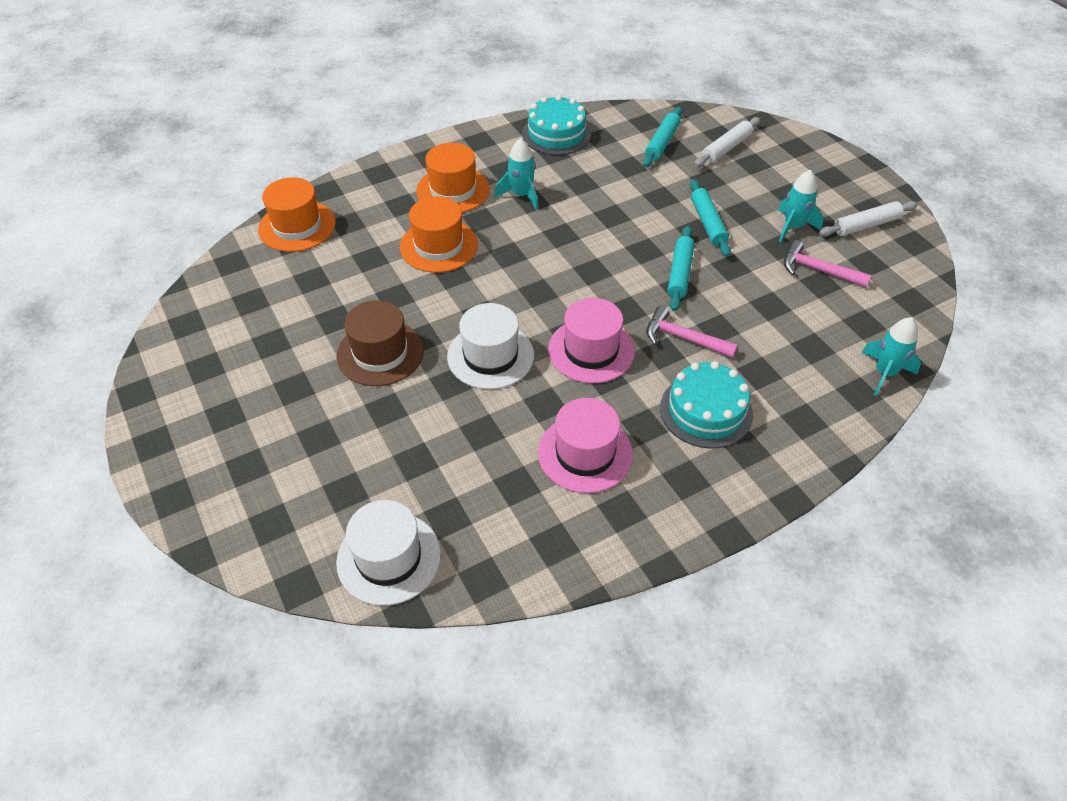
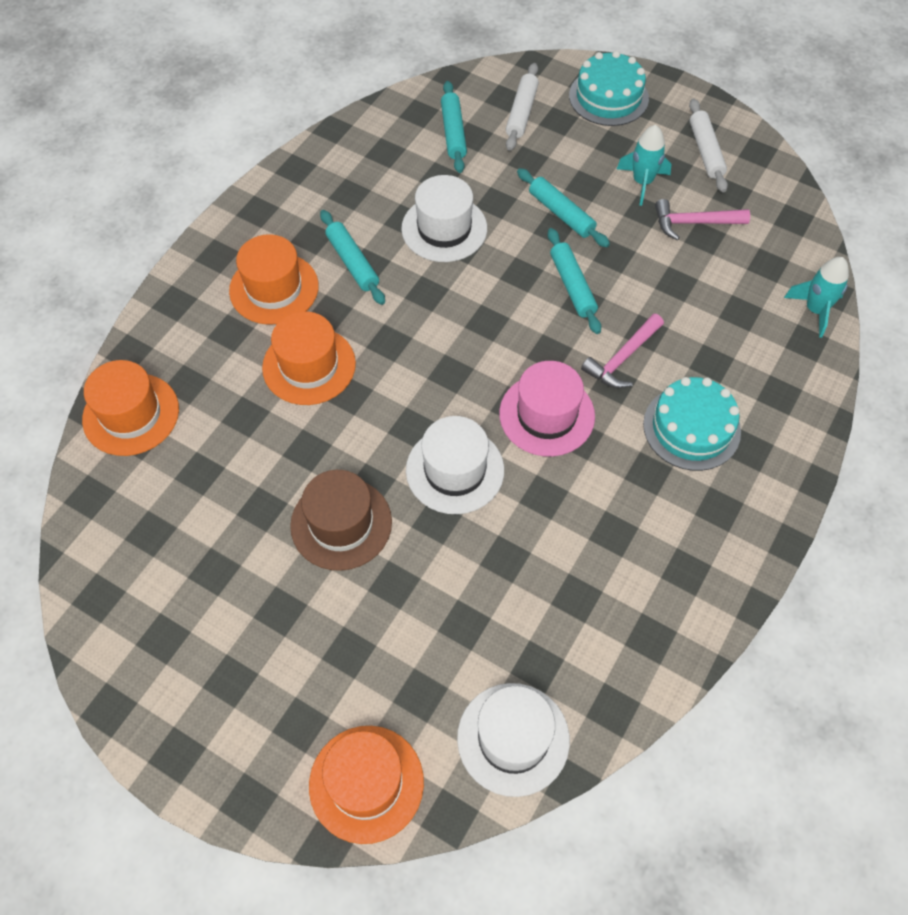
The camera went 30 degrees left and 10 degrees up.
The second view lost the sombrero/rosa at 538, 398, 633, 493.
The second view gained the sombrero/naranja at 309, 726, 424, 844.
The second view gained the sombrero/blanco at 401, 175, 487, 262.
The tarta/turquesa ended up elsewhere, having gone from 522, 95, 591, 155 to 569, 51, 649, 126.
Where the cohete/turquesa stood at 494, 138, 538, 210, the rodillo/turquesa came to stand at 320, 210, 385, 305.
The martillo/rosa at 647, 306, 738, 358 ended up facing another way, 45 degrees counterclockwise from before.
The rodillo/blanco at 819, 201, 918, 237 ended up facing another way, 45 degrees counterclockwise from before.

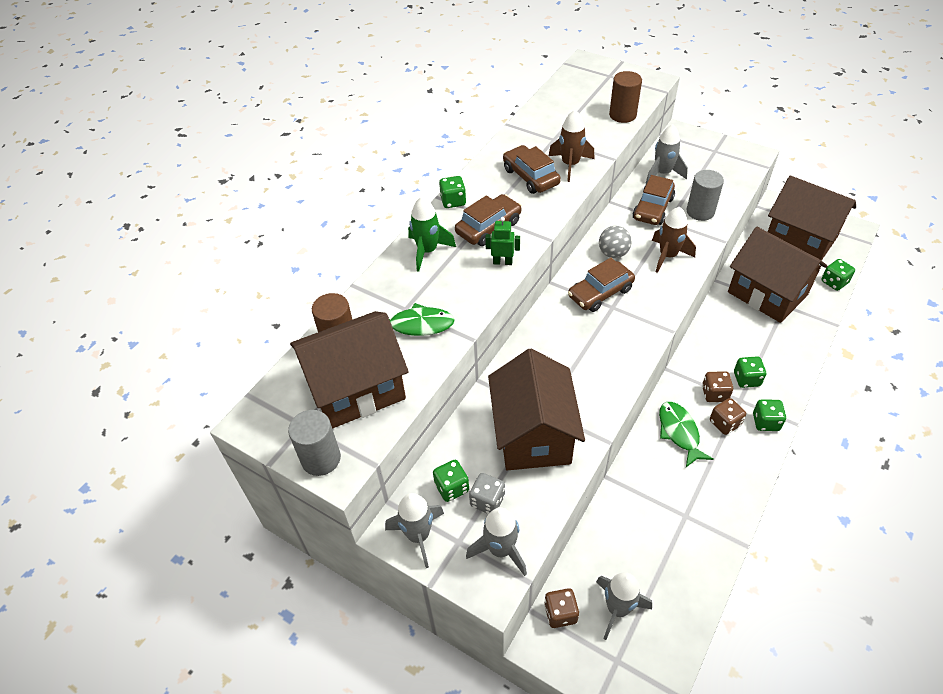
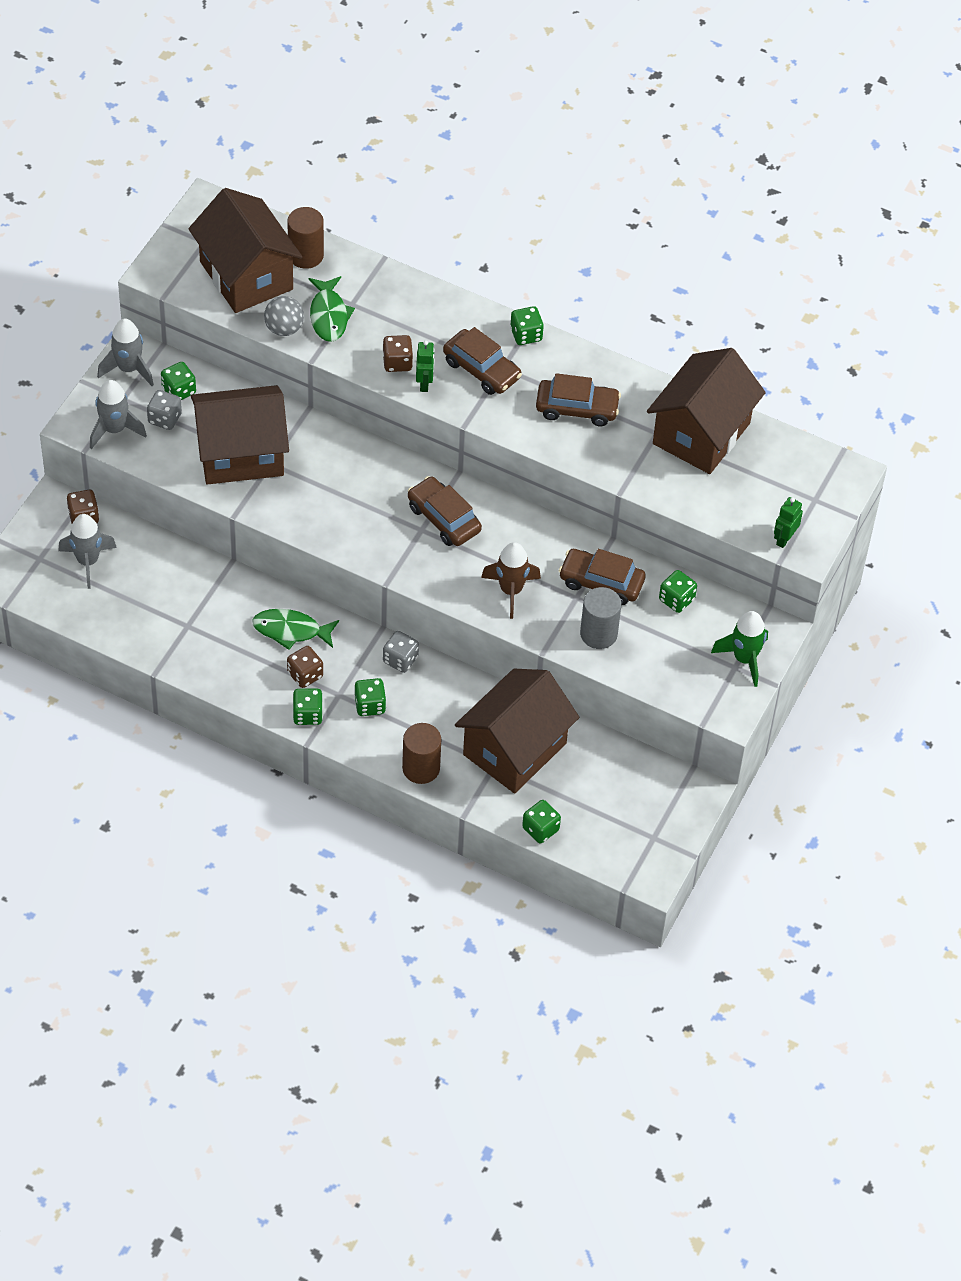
The camera went 80 degrees right and 5 degrees up.
The second view lost the cilindro/gris at 288, 410, 341, 476.
The second view lost the cohete/marrón at 549, 110, 595, 182.
The second view gained the dado/gris at 383, 631, 419, 673.
The second view gained the robot/verde at 774, 497, 803, 548.
The cohete/verde ended up elsewhere, having gone from 408, 197, 456, 272 to 711, 611, 768, 687.
The pelota/gris ended up elsewhere, having gone from 599, 226, 631, 258 to 264, 296, 304, 336.
The cilindro/marrón ended up elsewhere, having gone from 609, 71, 642, 123 to 402, 723, 441, 784.
The dado/marrón ended up elsewhere, having gone from 702, 371, 733, 402 to 383, 335, 413, 372.
The casa/marrón ended up elsewhere, having gone from 768, 176, 856, 261 to 647, 348, 766, 474.
Where the cohete/gris stood at 645, 124, 688, 184, the dado/verde came to stand at 659, 570, 697, 613.
The coche/marrón at 503, 145, 561, 194 ended up facing another way, 45 degrees clockwise from before.
The pez/verde at 659, 402, 713, 467 ended up facing another way, 150 degrees counterclockwise from before.

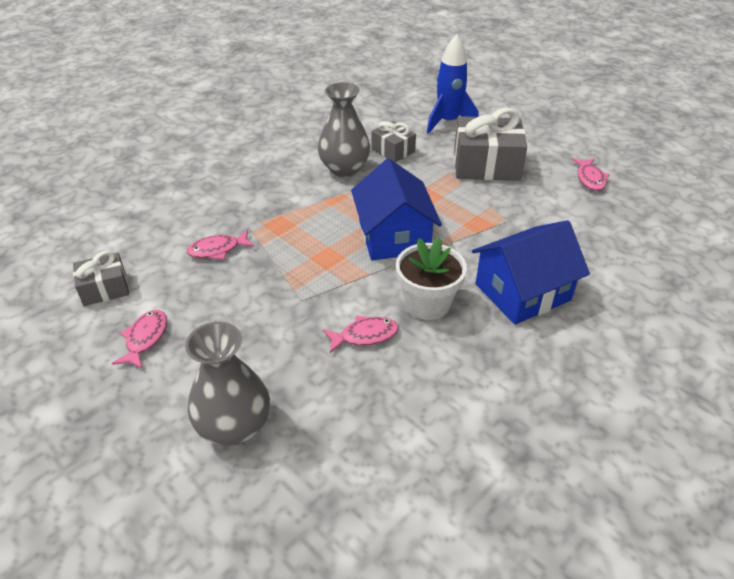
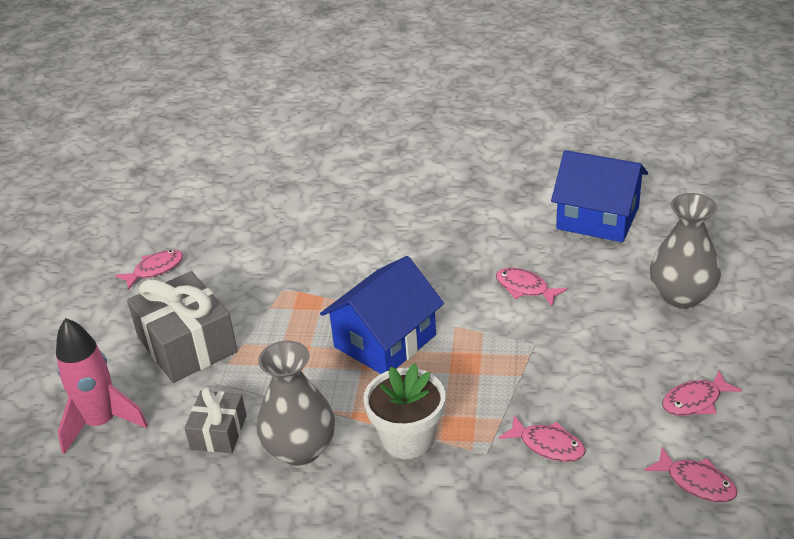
The camera went 125 degrees left and 5 degrees down.
The maceta/blanco ended up elsewhere, having gone from 396, 237, 467, 320 to 364, 364, 445, 459.
The casa/azul ended up elsewhere, having gone from 472, 220, 590, 325 to 551, 150, 648, 242.
Where the regalo/gris stood at 73, 251, 129, 306, the pez/rosa came to stand at 645, 447, 737, 503.
What was the cohete/azul at 427, 34, 478, 134 turned into the cohete/rosa at 56, 318, 148, 454.

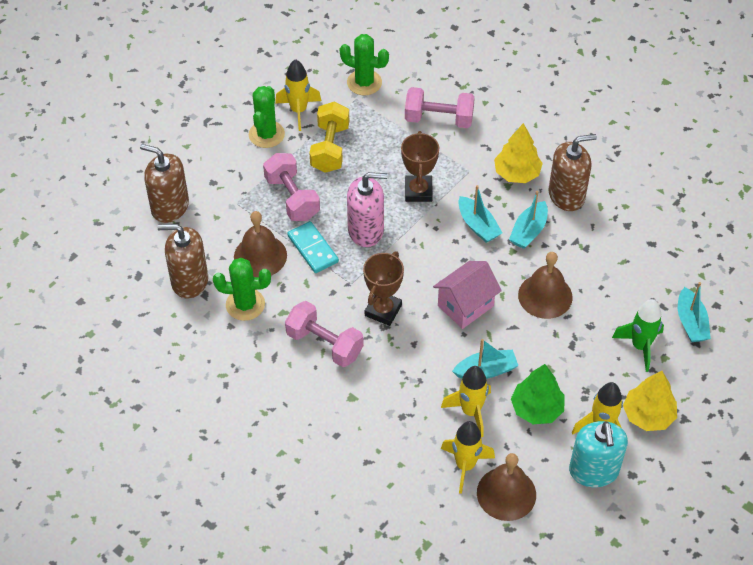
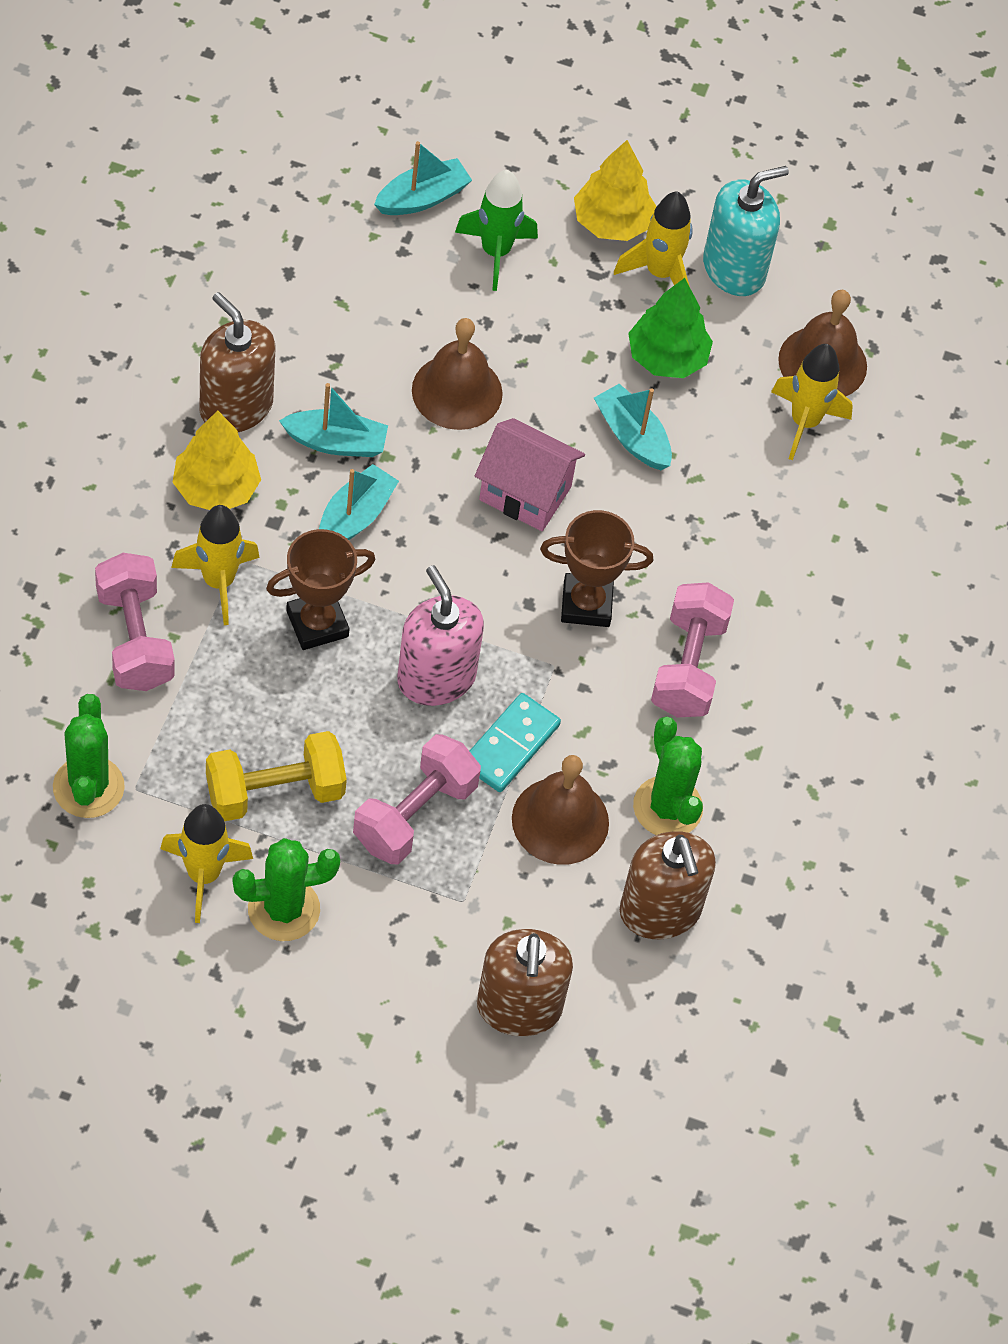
The camera went 120 degrees left and 5 degrees up.
The cohete/amarillo ended up elsewhere, having gone from 441, 366, 491, 437 to 171, 505, 260, 625.

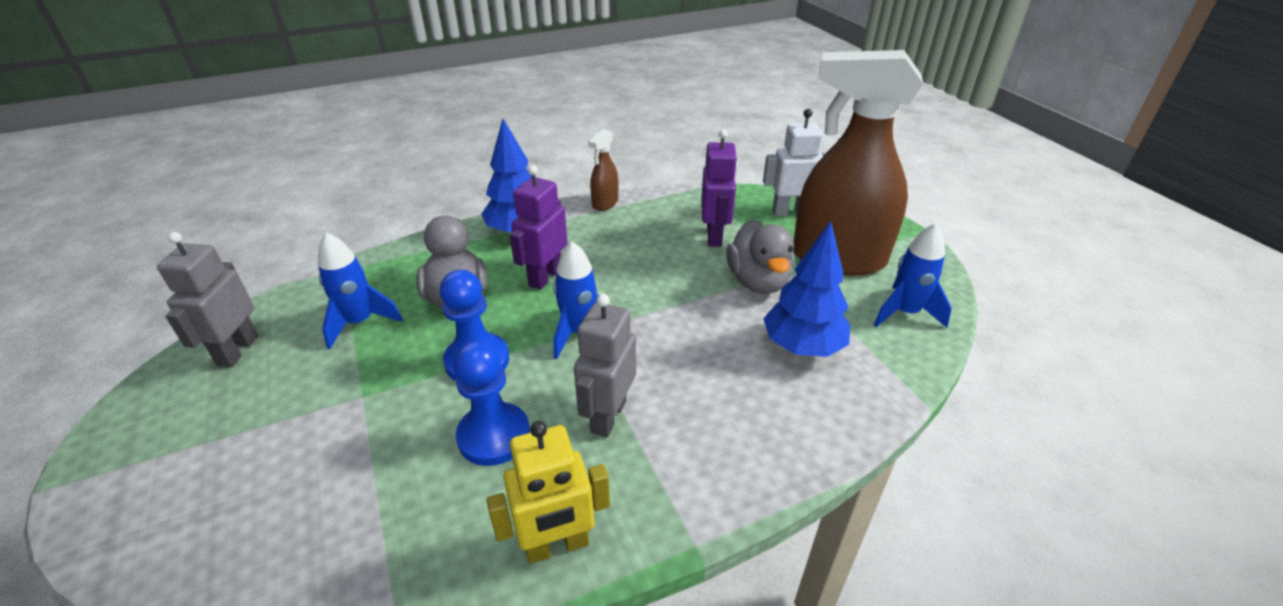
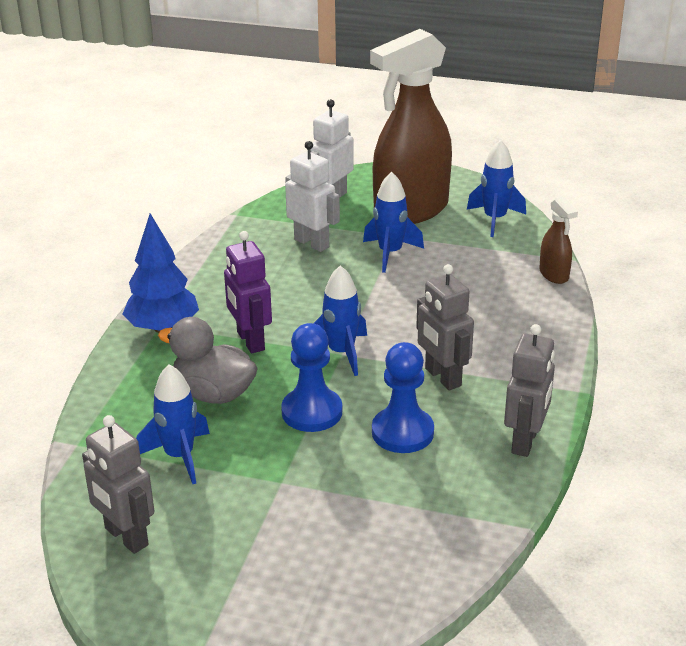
The camera went 50 degrees left and 5 degrees down.
The second view lost the árbol/azul at 763, 221, 850, 357.
The pulverizador/marrón ended up elsewhere, having gone from 588, 129, 618, 211 to 539, 196, 578, 284.
Where the pato/gris stood at 726, 220, 795, 294, the cohete/azul came to stand at 363, 171, 424, 273.
What was the robot/amarillo at 487, 421, 610, 564 turned into the robot/gris at 504, 324, 555, 457.
What was the robot/morado at 701, 129, 738, 247 turned into the robot/blanco at 285, 141, 340, 252.

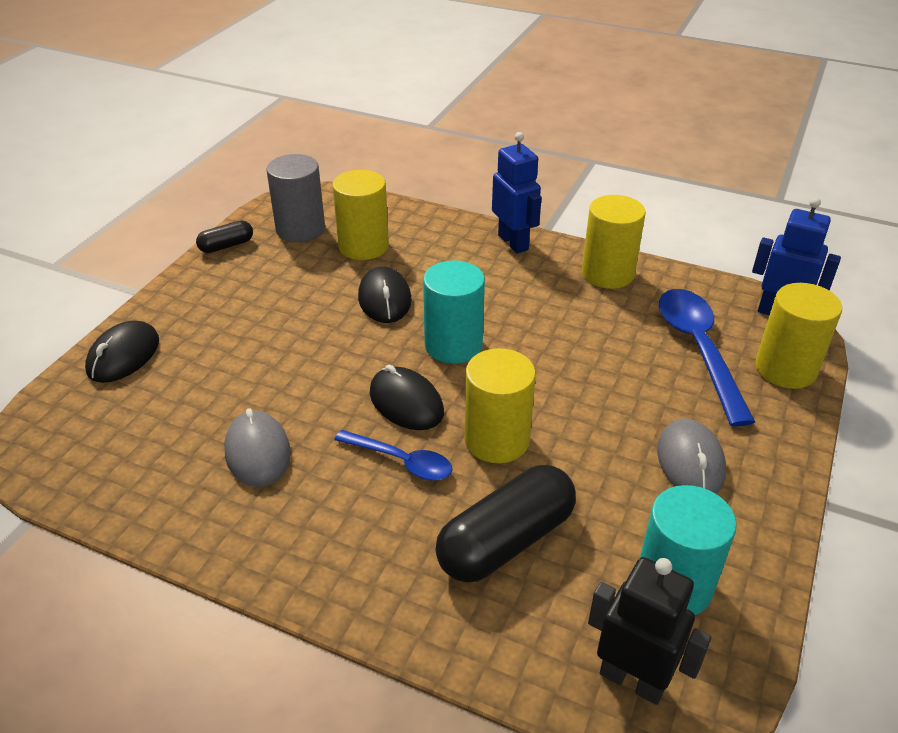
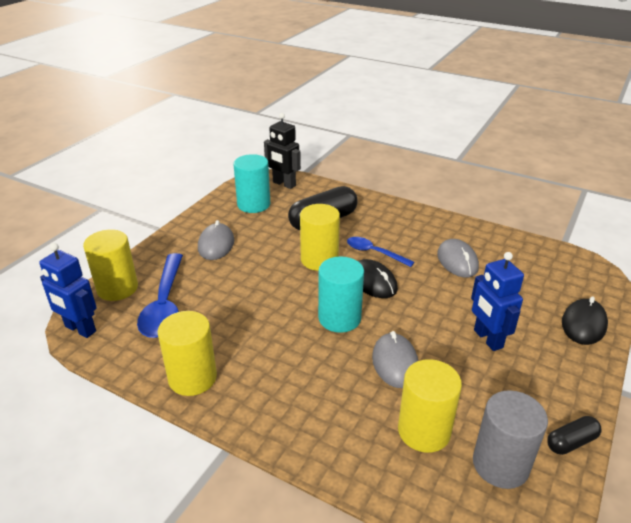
The camera went 175 degrees left and 5 degrees down.
The robot/azul ended up elsewhere, having gone from 492, 132, 542, 253 to 471, 252, 524, 351.
What was the ratón/negro at 358, 266, 412, 323 turned into the ratón/gris at 372, 331, 418, 388.

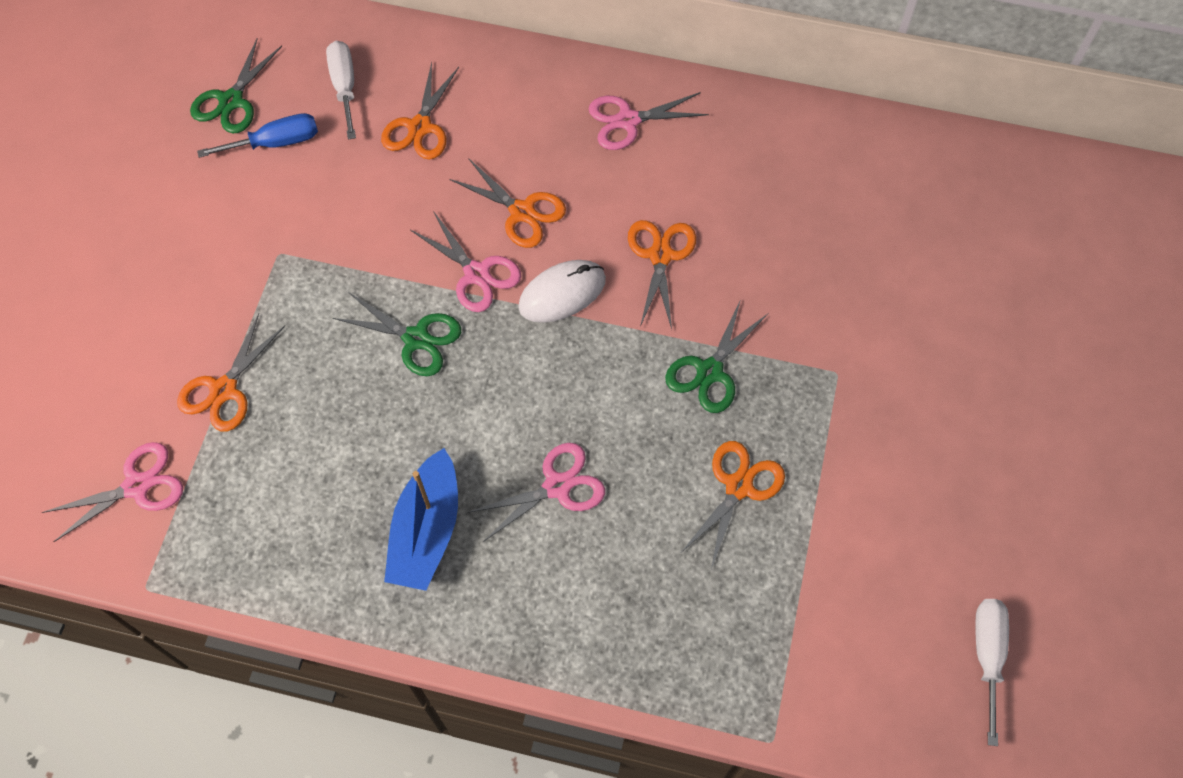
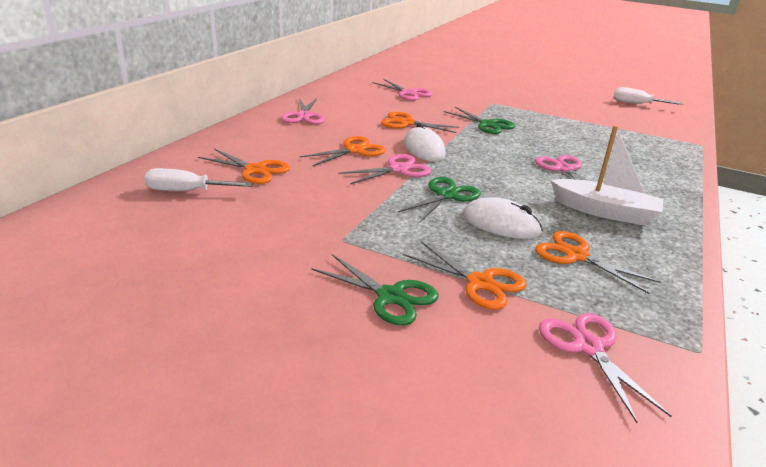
The camera went 80 degrees left and 35 degrees down.
The second view lost the destornillador/azul at 197, 113, 318, 158.
The second view gained the tijeras/rosa at 372, 79, 433, 101.
The second view gained the ratón/blanco at 463, 197, 543, 239.
The tijeras/verde ended up elsewhere, having gone from 190, 38, 282, 133 to 311, 254, 438, 325.
The tijeras/naranja ended up elsewhere, having gone from 682, 441, 785, 569 to 535, 231, 660, 294.
What was the barco/azul at 384, 448, 458, 591 turned into the barco/blanco at 551, 125, 663, 226.

